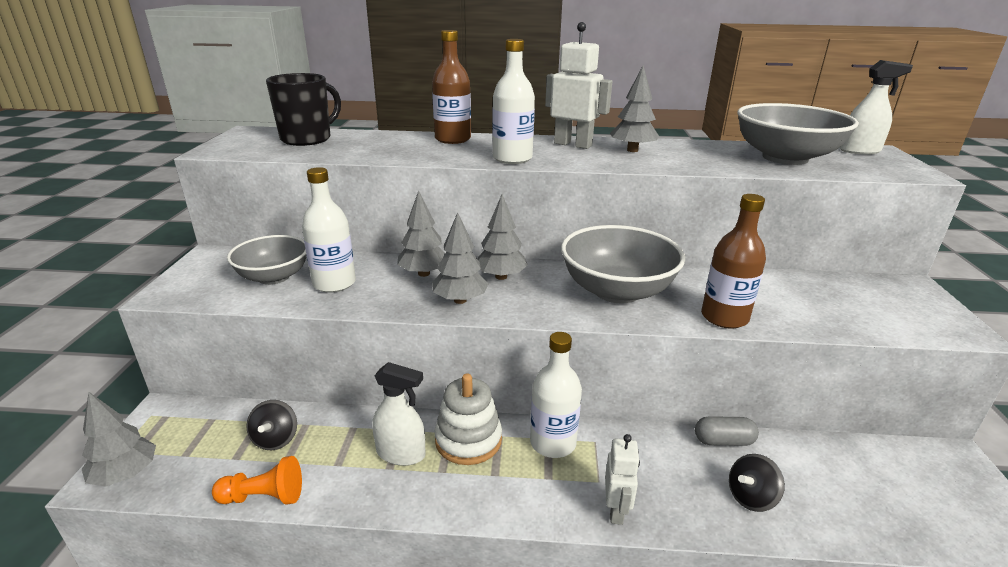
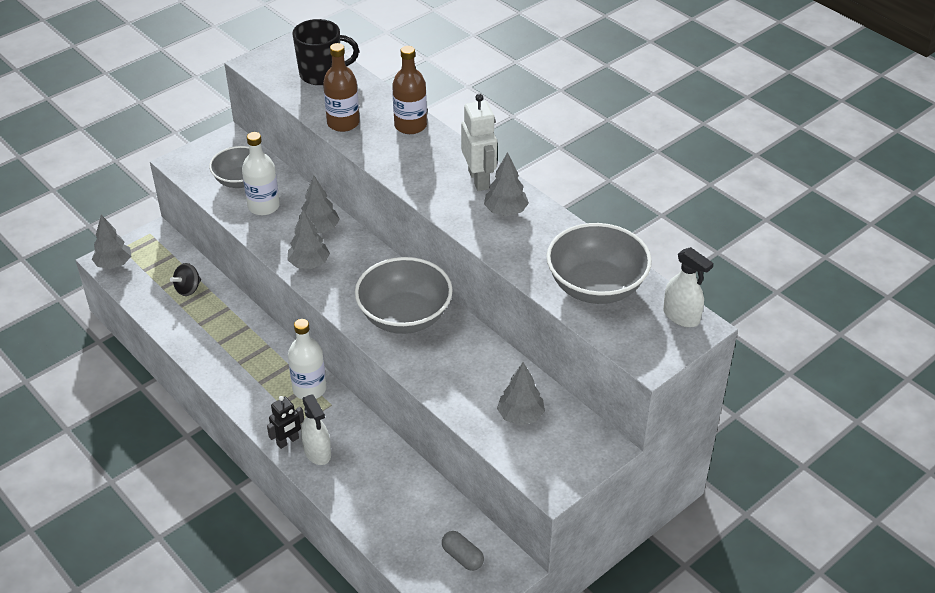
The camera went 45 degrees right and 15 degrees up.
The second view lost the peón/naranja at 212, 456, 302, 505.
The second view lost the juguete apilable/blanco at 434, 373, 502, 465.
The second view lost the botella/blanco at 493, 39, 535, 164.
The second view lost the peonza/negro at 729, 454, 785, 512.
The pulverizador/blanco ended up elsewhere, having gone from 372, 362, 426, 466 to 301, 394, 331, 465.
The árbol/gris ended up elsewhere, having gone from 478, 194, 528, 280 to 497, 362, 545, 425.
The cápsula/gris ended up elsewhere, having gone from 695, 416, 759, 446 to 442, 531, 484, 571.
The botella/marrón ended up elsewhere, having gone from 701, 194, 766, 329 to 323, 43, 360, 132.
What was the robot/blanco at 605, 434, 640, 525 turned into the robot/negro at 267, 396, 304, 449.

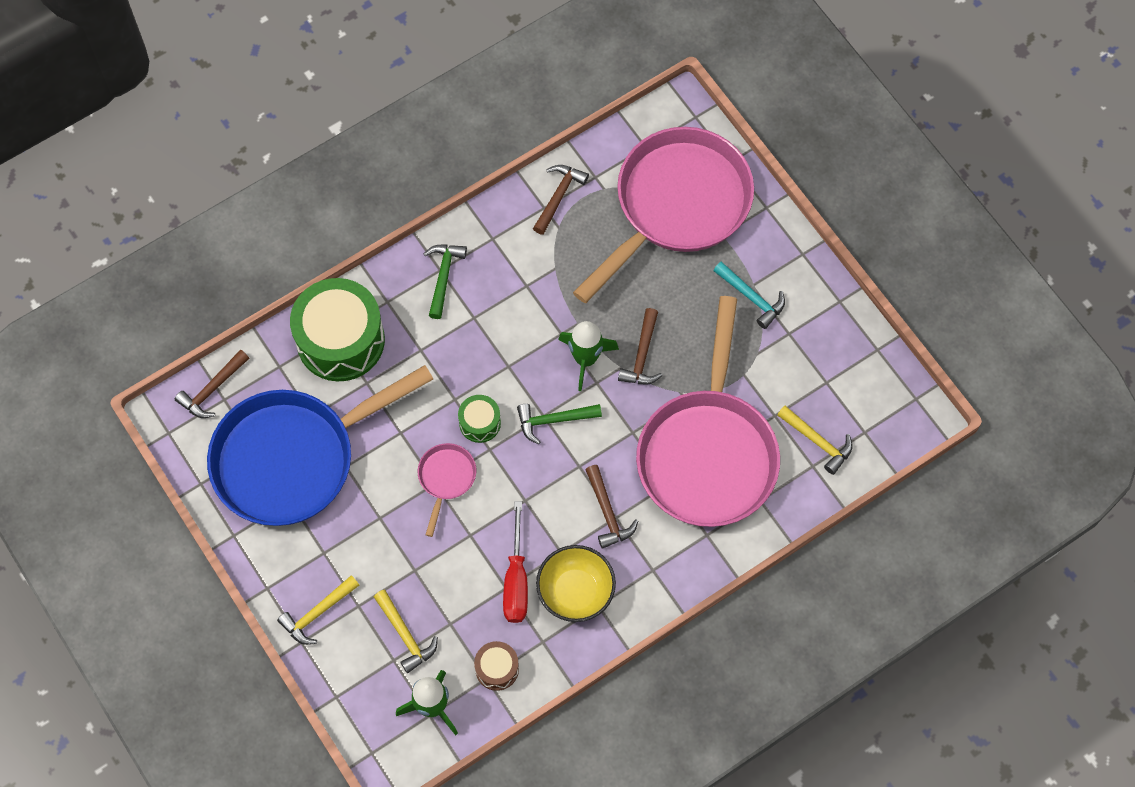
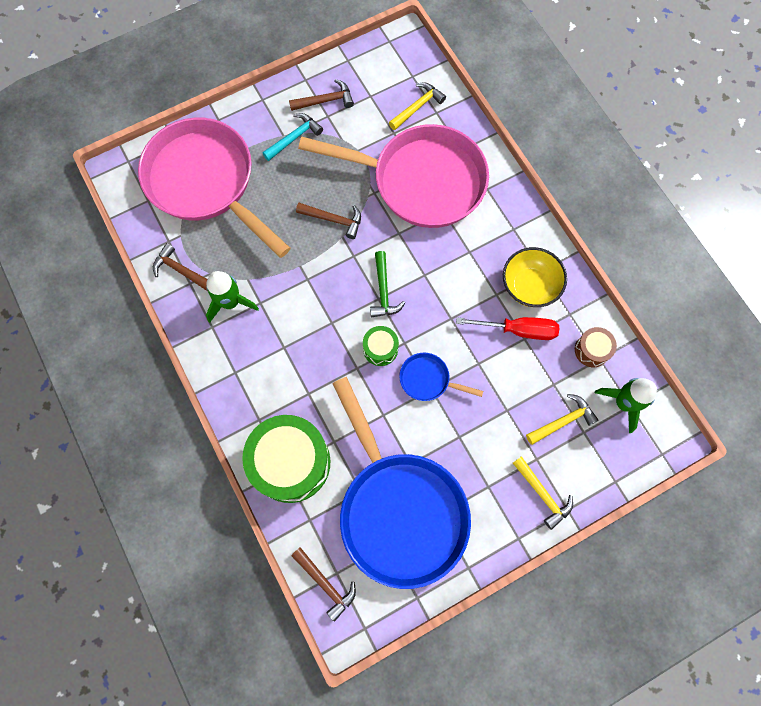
The camera went 85 degrees left and 5 degrees up.
The second view lost the martillo/verde at 424, 245, 467, 319.
The cohete/verde ended up elsewhere, having gone from 558, 321, 619, 391 to 206, 271, 259, 323.
The martillo/marrón ended up elsewhere, having gone from 585, 465, 638, 549 to 289, 79, 354, 111.
What was the sartén/rosa at 418, 443, 476, 537 turned into the sartén/azul at 399, 353, 483, 401.

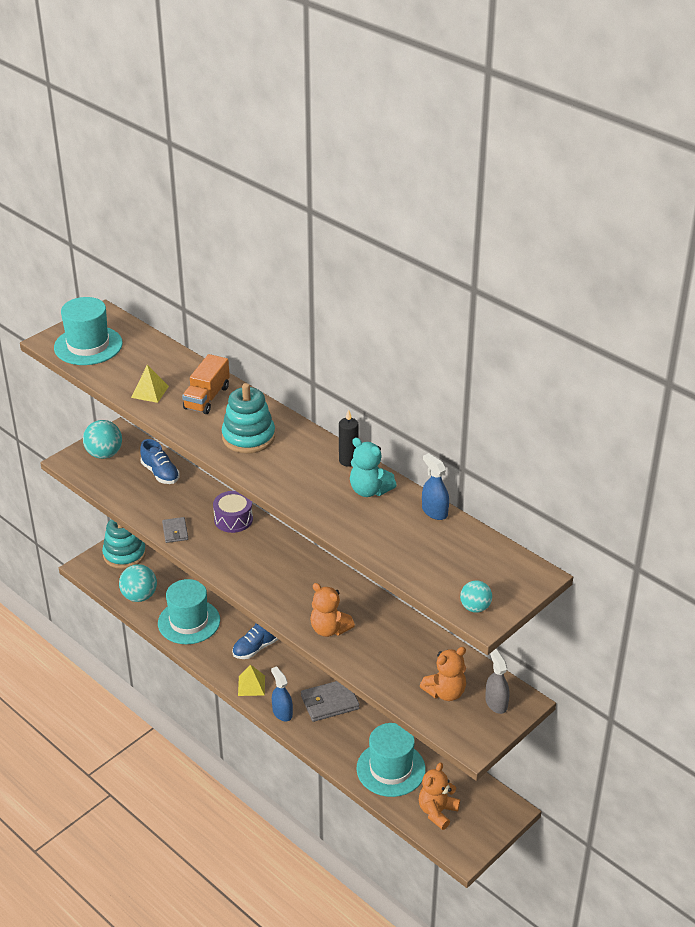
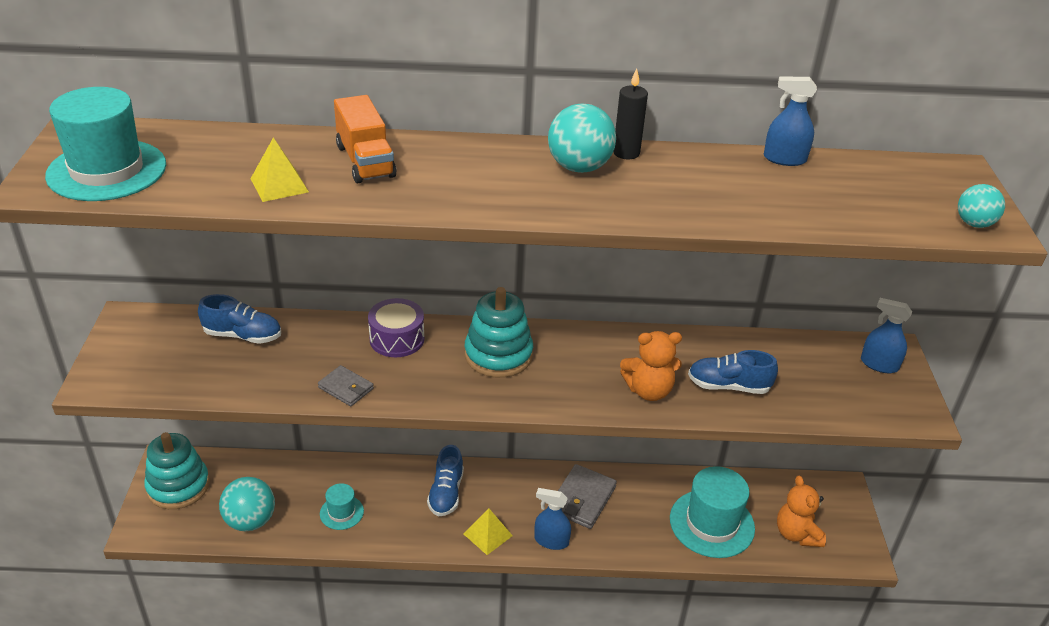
The camera went 45 degrees left and 0 degrees up.
The second view lost the osito/turquesa at 350, 438, 397, 497.
The second view lost the osito/naranja at 420, 647, 466, 701.
The second view gained the zapato/azul at 688, 350, 778, 394.
The pelota/turquesa ended up elsewhere, having gone from 83, 420, 122, 459 to 548, 103, 616, 173.
The juguete apilable/turquesa ended up elsewhere, having gone from 222, 383, 275, 453 to 465, 287, 533, 378.
What was the pulverizador/gris at 485, 649, 510, 714 turned into the pulverizador/azul at 861, 298, 912, 373.
The size of the sombrero/turquesa at 158, 579, 220, 644 changed by a factor of 0.51.

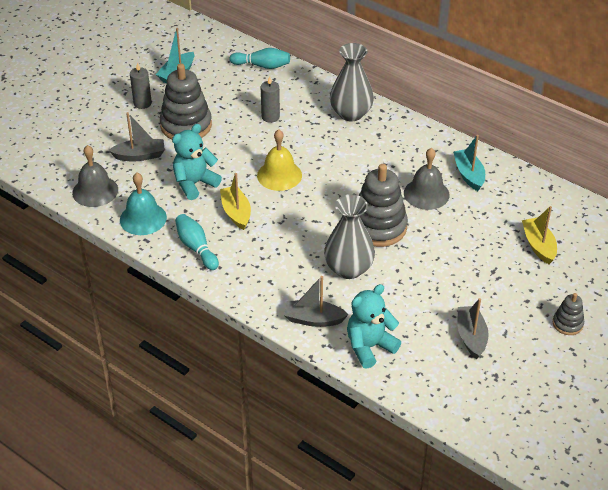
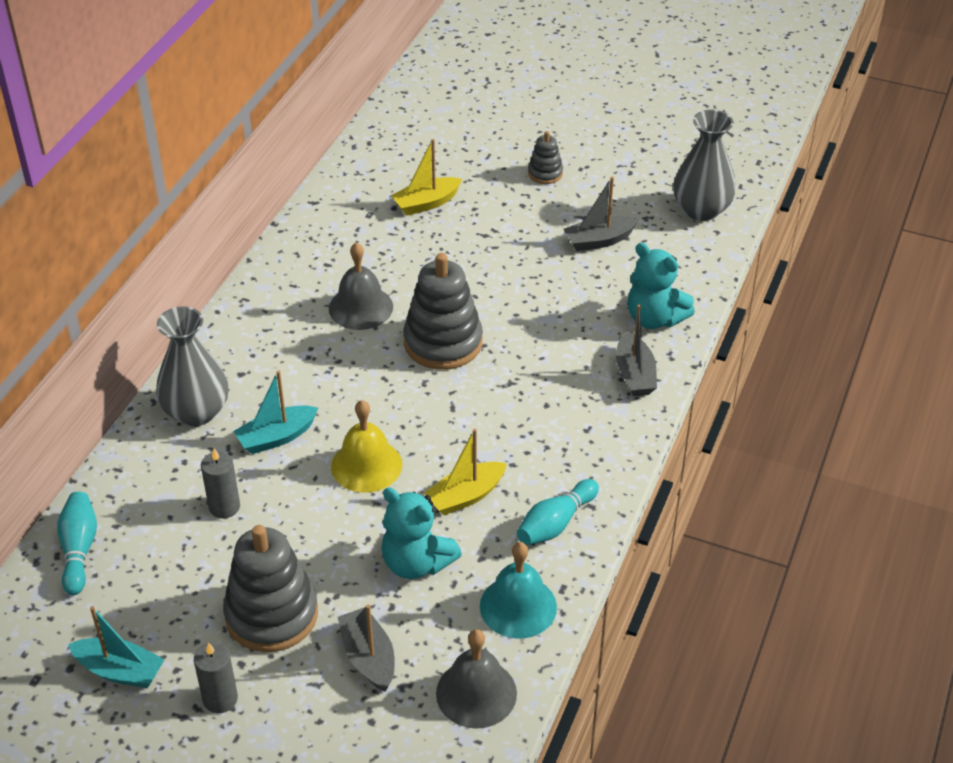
The camera went 105 degrees left and 0 degrees up.
The florero/gris ended up elsewhere, having gone from 324, 194, 375, 279 to 673, 110, 736, 221.
The barco/turquesa ended up elsewhere, having gone from 453, 135, 485, 191 to 233, 370, 318, 454.

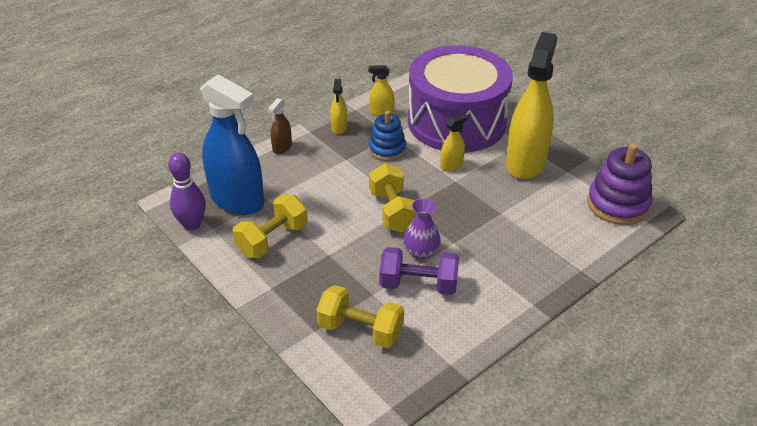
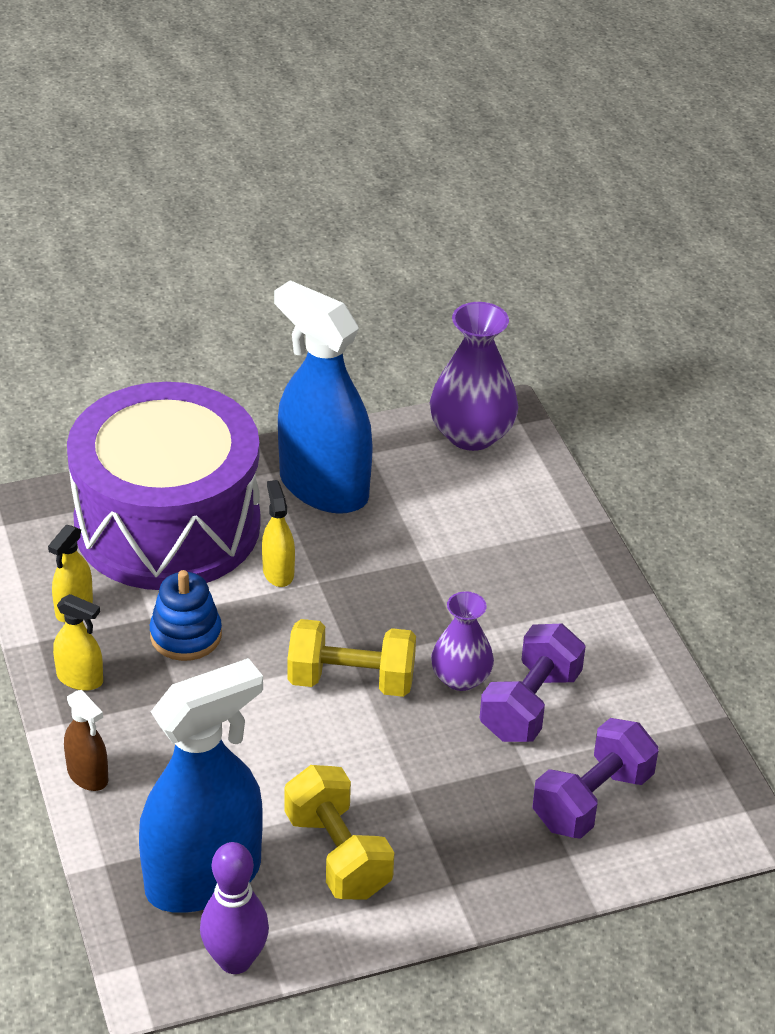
The camera went 70 degrees left and 0 degrees up.
Where the juguete apilable/morado stood at 587, 143, 653, 225, the florero/morado came to stand at 430, 302, 519, 451.
What was the mancuerna/amarillo at 317, 285, 404, 348 turned into the mancuerna/morado at 533, 718, 658, 839.
What was the pulverizador/amarillo at 506, 32, 557, 179 turned into the pulverizador/azul at 274, 280, 373, 514.

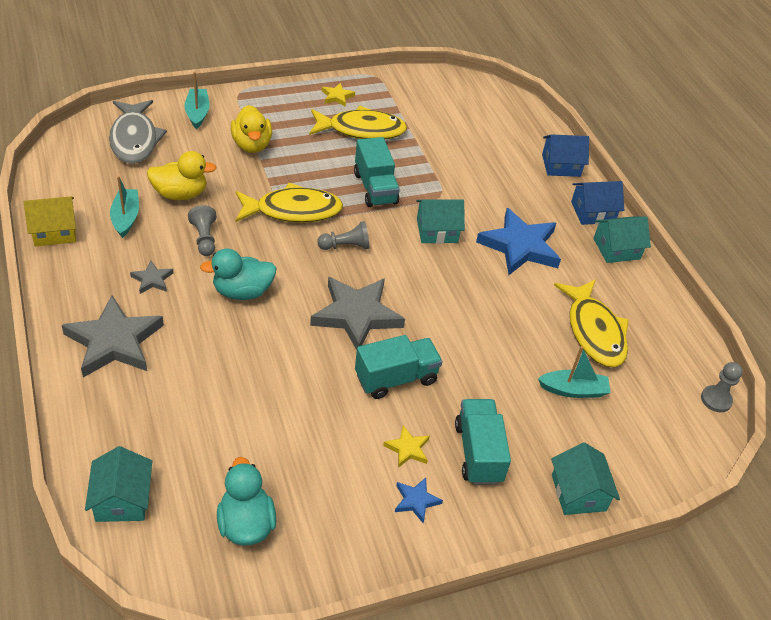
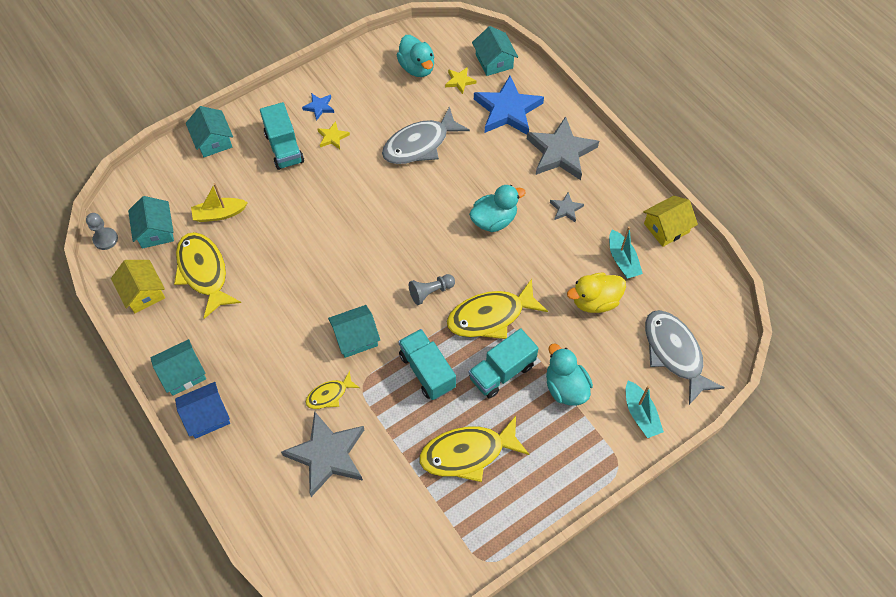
The camera went 170 degrees right and 15 degrees up.
The second view lost the peón/gris at 188, 205, 216, 256.
The second view lost the casa/azul at 542, 134, 589, 177.
The second view gained the casa/amarillo at 111, 260, 165, 313.
The second view gained the casa/turquesa at 128, 196, 174, 249.
The second view gained the pez/amarillo at 306, 371, 360, 409.
The second view gained the pez/gris at 382, 106, 470, 164.
The estrella/gris ended up elsewhere, having gone from 310, 277, 405, 350 to 281, 411, 364, 497.
The estrella/amarillo ended up elsewhere, having gone from 322, 83, 355, 107 to 445, 68, 476, 94.
The camión/turquesa ended up elsewhere, having gone from 355, 335, 443, 399 to 469, 328, 539, 398.
The estrella/azul ended up elsewhere, having gone from 476, 208, 561, 275 to 474, 76, 544, 135.
What was the pato/amarillo at 231, 105, 272, 153 turned into the pato/turquesa at 546, 344, 593, 406.
What was the barco/turquesa at 538, 346, 611, 398 turned into the barco/amarillo at 191, 183, 248, 222.

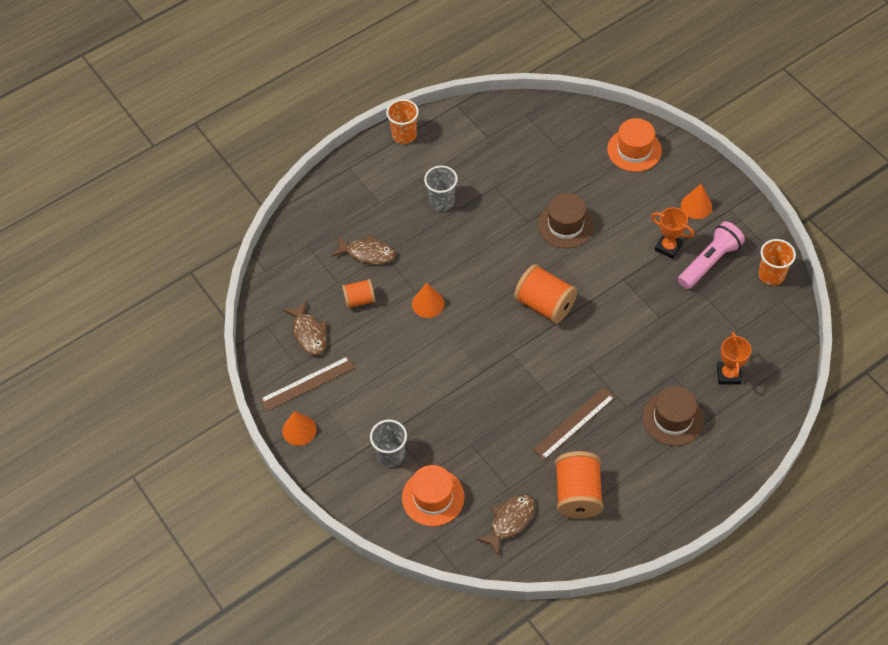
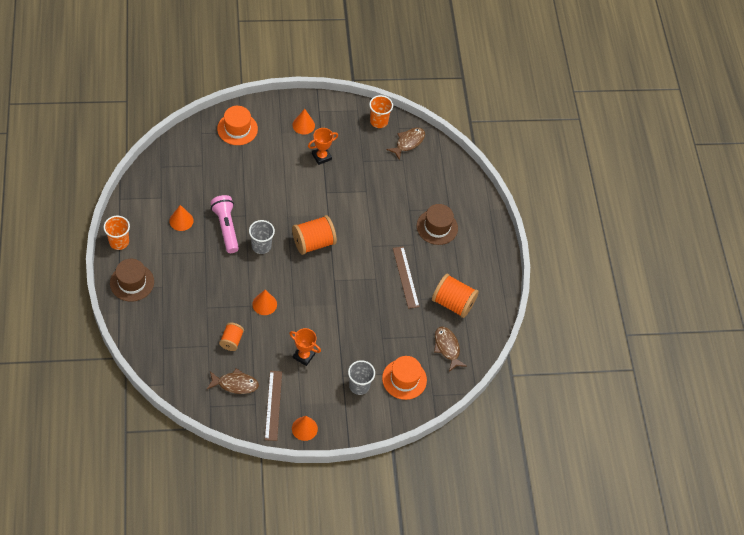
The camera went 70 degrees left and 0 degrees up.
The second view gained the cono/naranja at 169, 205, 194, 231.
The pez/marrón ended up elsewhere, having gone from 332, 235, 396, 264 to 386, 128, 425, 160.
The vaso/gris ended up elsewhere, having gone from 424, 166, 458, 211 to 249, 220, 275, 254.
The sombrero/marrón ended up elsewhere, having gone from 538, 193, 594, 248 to 110, 259, 154, 302.
The lámpara de mano/rosa ended up elsewhere, having gone from 678, 221, 745, 289 to 210, 195, 239, 253.
The trofeo/naranja ended up elsewhere, having gone from 717, 332, 751, 385 to 289, 328, 321, 366.

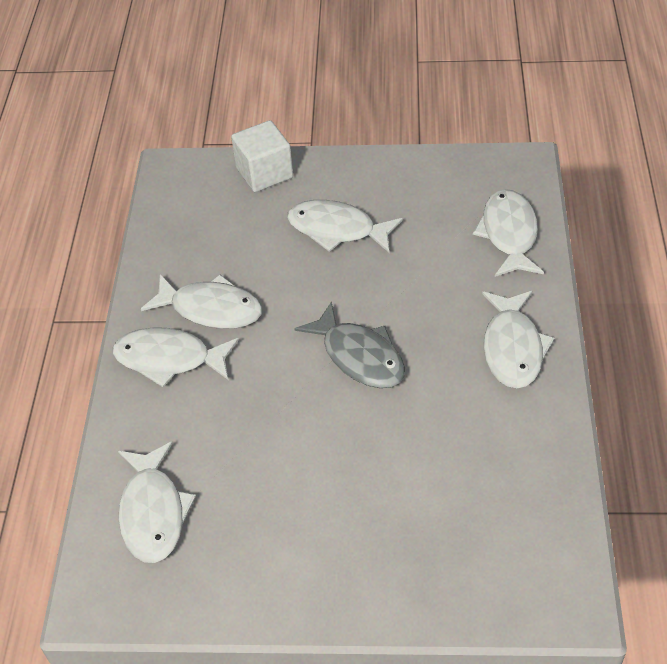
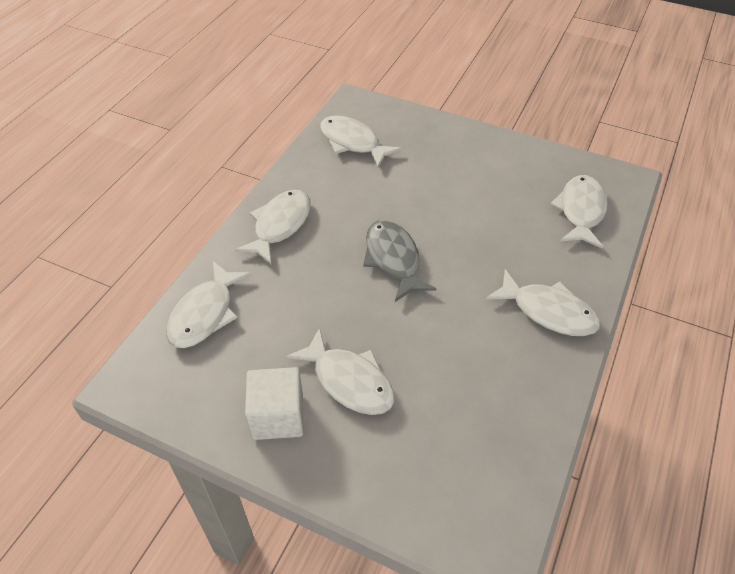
The camera went 160 degrees left and 0 degrees up.
The pez/blanco ended up elsewhere, having gone from 141, 274, 262, 329 to 320, 116, 402, 168.
The cubo/blanco ended up elsewhere, having gone from 231, 120, 293, 192 to 245, 367, 304, 440.

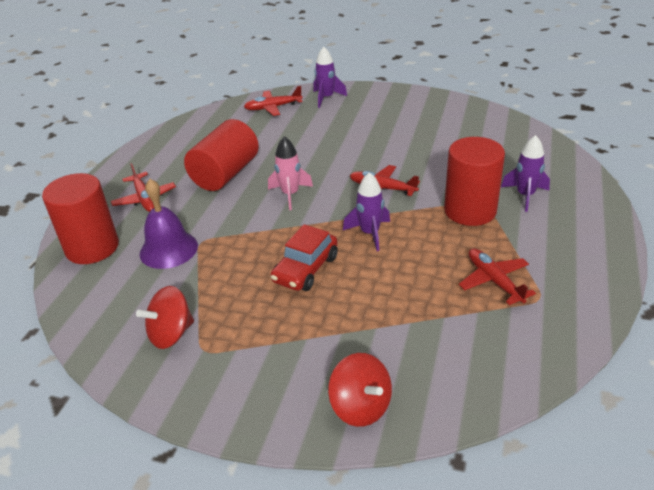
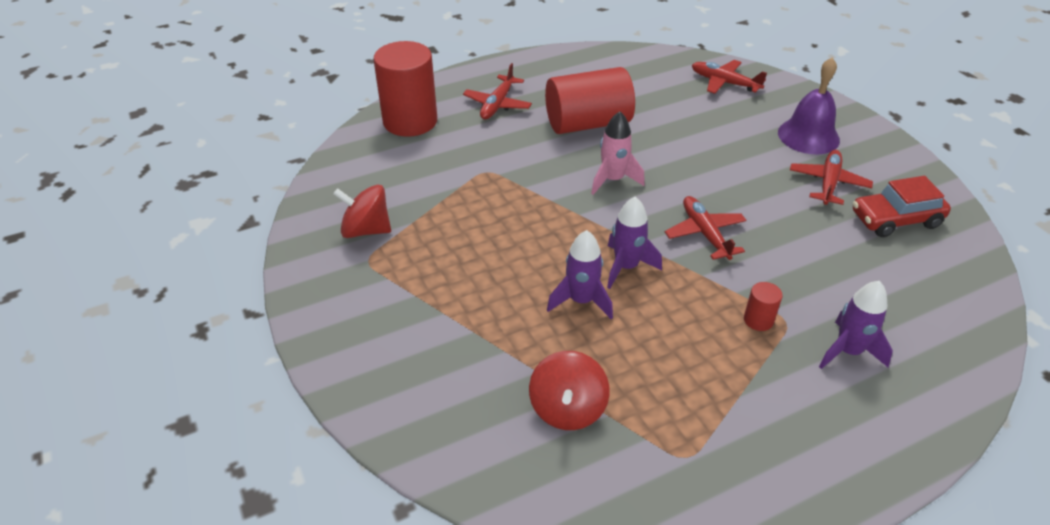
The camera went 45 degrees right and 5 degrees up.
The campana/morado ended up elsewhere, having gone from 140, 179, 198, 269 to 778, 57, 840, 154.
The coche/rojo ended up elsewhere, having gone from 271, 224, 338, 291 to 853, 176, 951, 237.
The cohete/morado ended up elsewhere, having gone from 313, 47, 347, 108 to 547, 230, 613, 319.
The peonza/rojo ended up elsewhere, having gone from 328, 353, 392, 427 to 529, 351, 610, 430.
The avión/rojo ended up elsewhere, having gone from 459, 248, 536, 305 to 790, 150, 873, 205.
The size of the cilindro/rojo at 444, 137, 505, 226 changed by a factor of 0.42.

